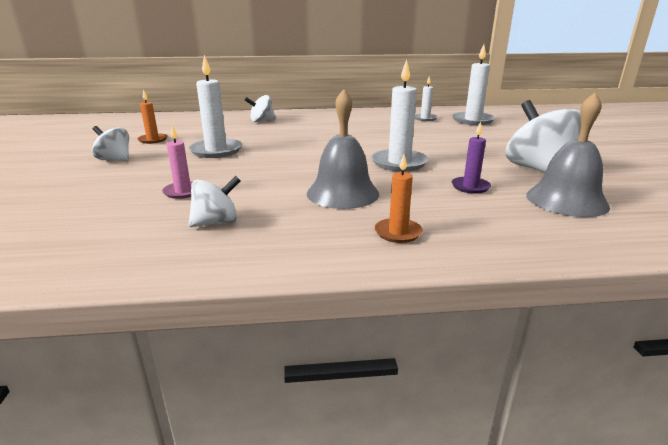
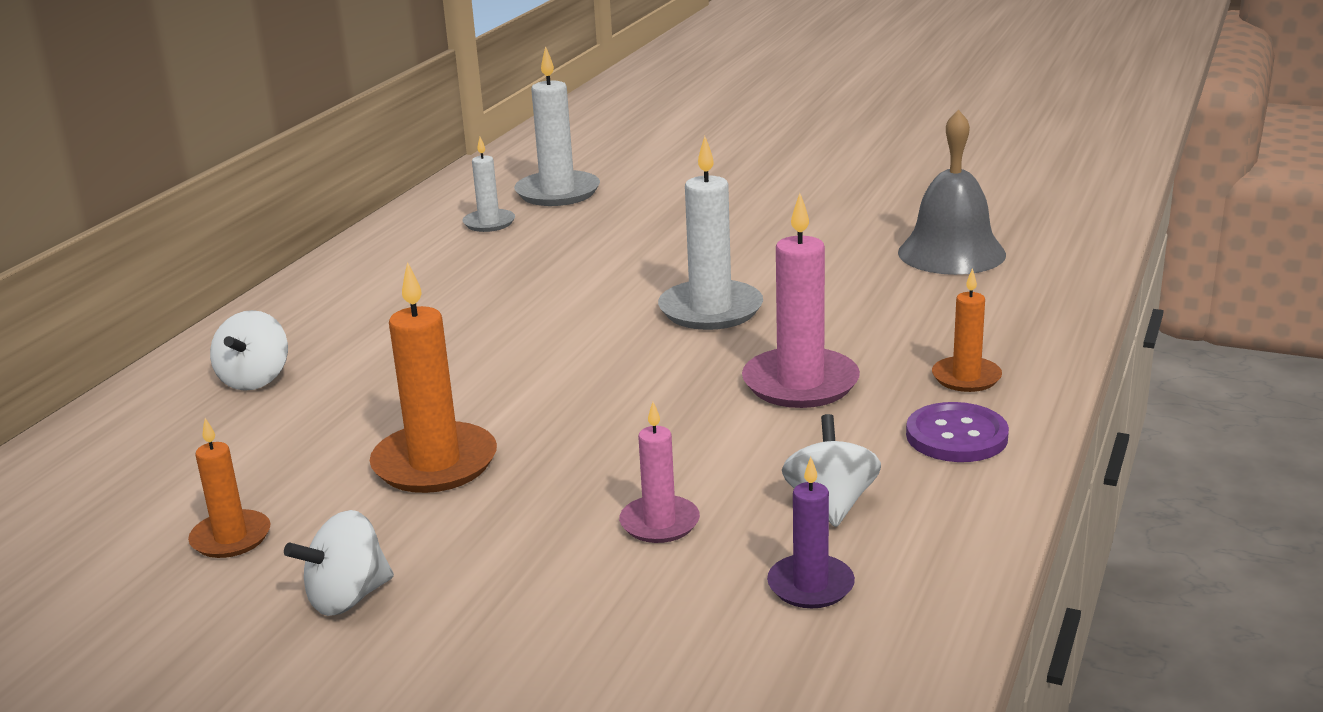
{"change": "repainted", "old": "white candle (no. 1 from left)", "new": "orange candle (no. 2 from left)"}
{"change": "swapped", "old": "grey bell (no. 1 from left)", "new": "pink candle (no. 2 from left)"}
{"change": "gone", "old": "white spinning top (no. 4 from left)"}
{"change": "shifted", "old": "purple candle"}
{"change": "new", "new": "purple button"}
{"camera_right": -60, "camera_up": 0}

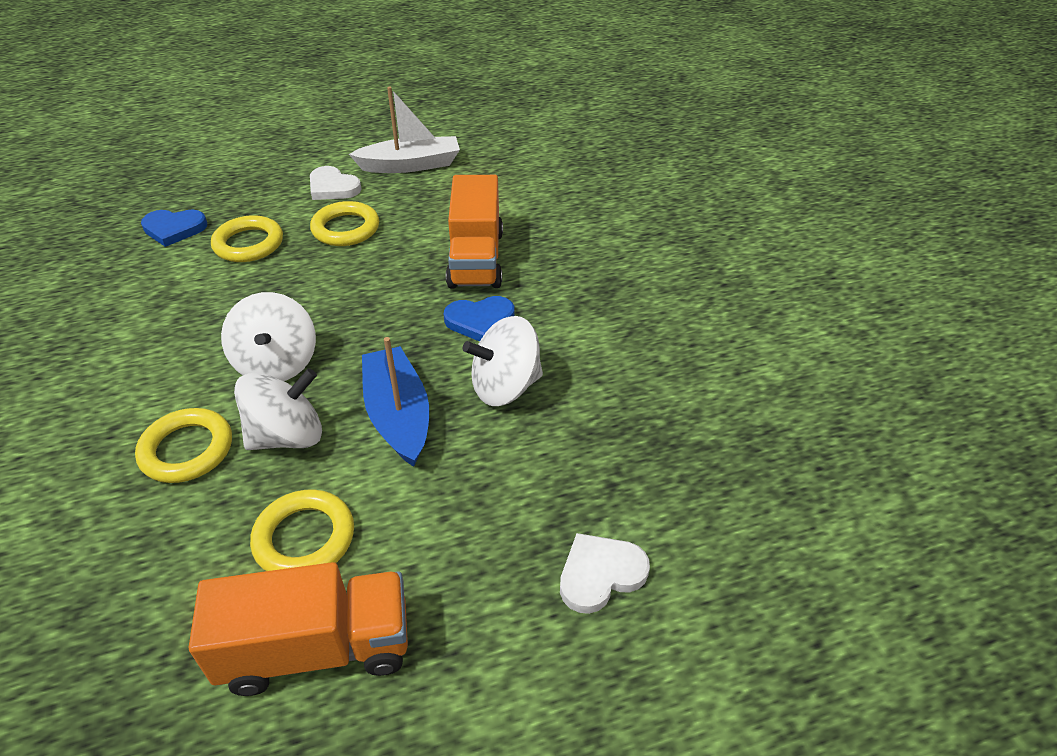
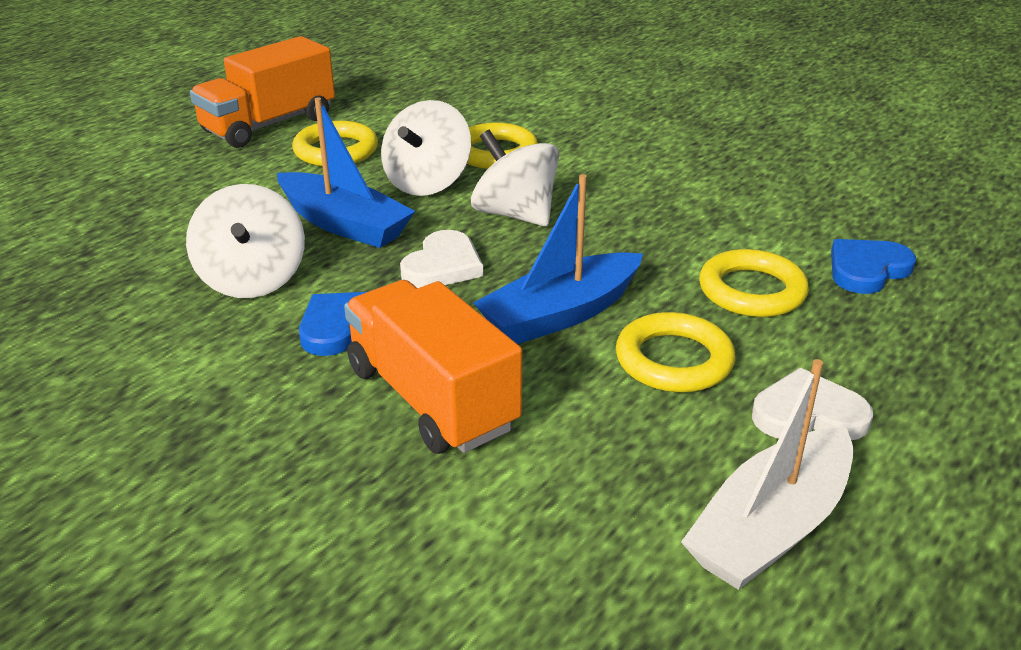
{"change": "rotated", "old": "white spinning top (no. 3 from left in the first image)", "degrees": 135}
{"change": "shifted", "old": "white heart (no. 2 from left in the first image)", "new": "white heart (no. 1 from left)"}
{"change": "new", "new": "blue boat (no. 2 from left)"}
{"camera_right": 145, "camera_up": -10}

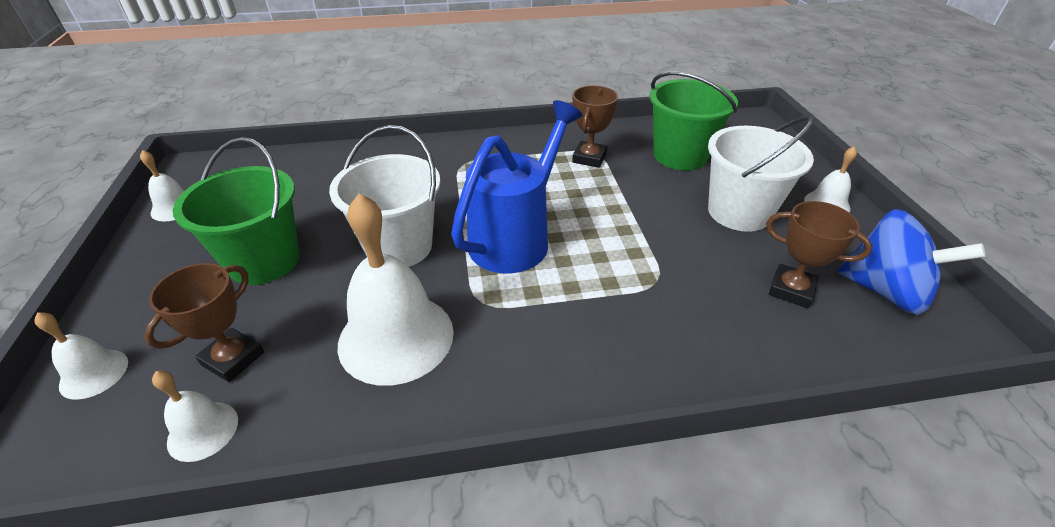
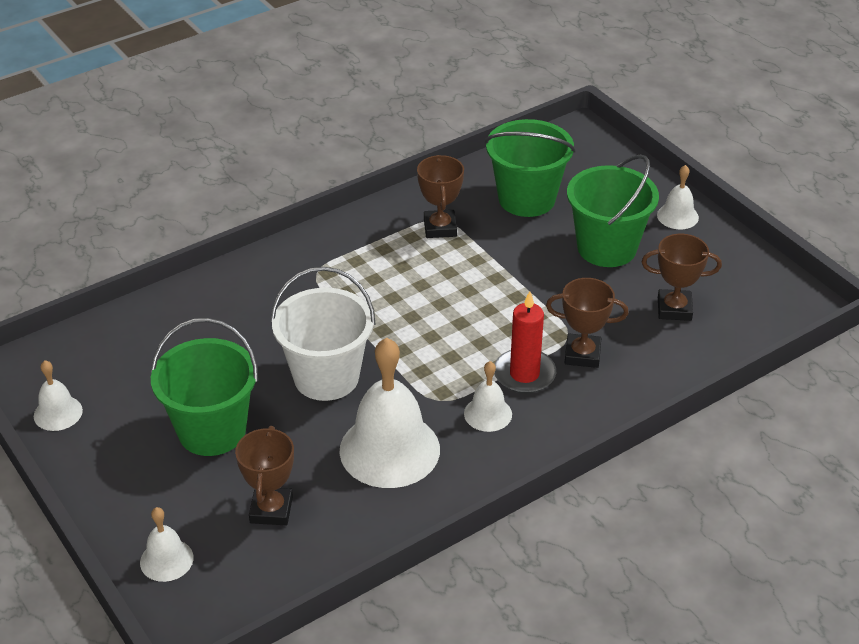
{"change": "gone", "old": "blue watering can"}
{"change": "repainted", "old": "white bucket (no. 2 from left)", "new": "green bucket (no. 3 from left)"}
{"change": "gone", "old": "blue spinning top"}
{"change": "shifted", "old": "white bell (no. 3 from left in the first image)", "new": "white bell (no. 4 from left)"}
{"change": "new", "new": "brown trophy (no. 3 from left)"}
{"change": "new", "new": "red candle"}
{"camera_right": -25, "camera_up": 0}

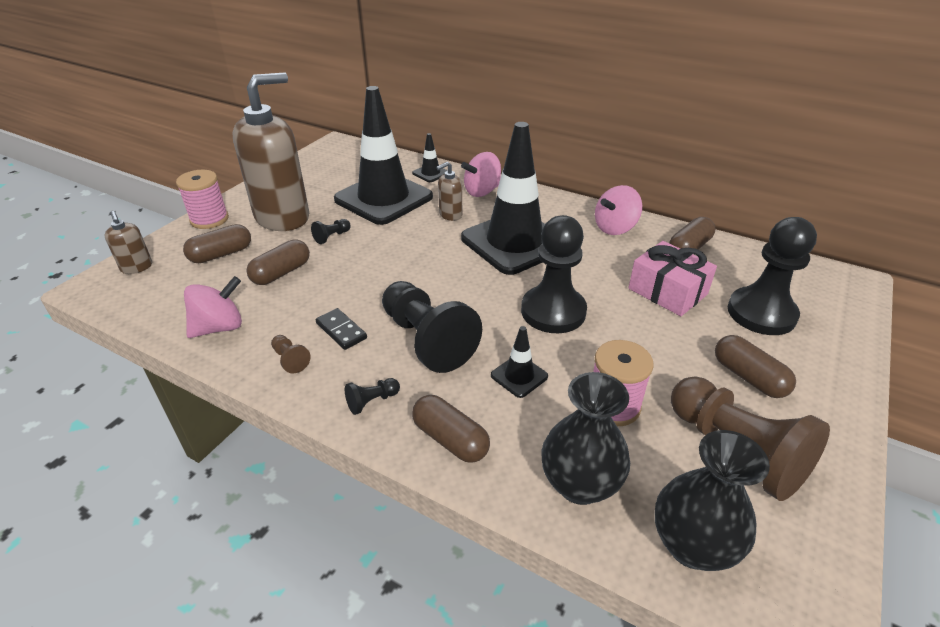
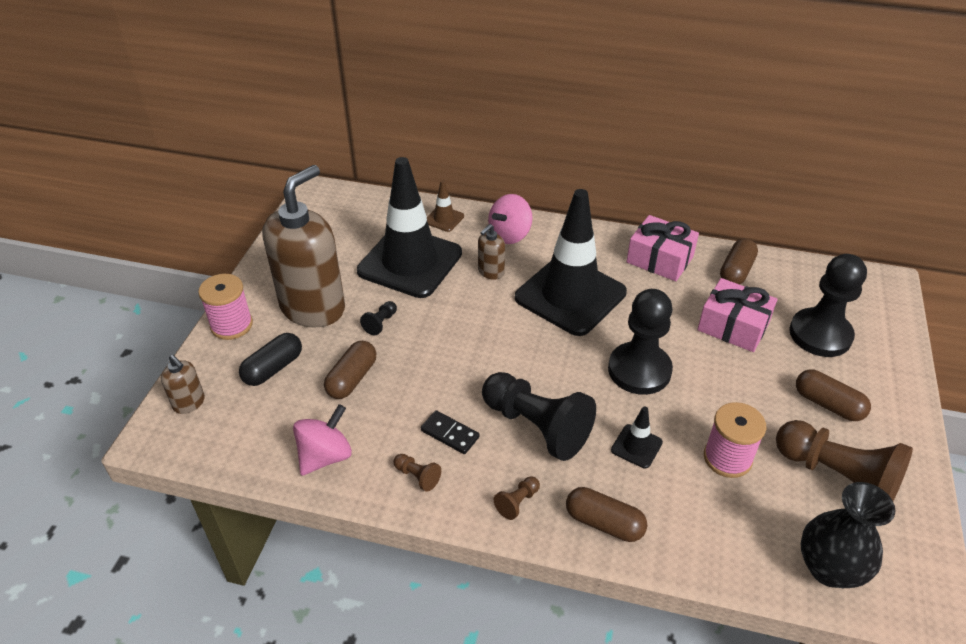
{"change": "repainted", "old": "black traffic cone (no. 2 from left)", "new": "brown traffic cone"}
{"change": "swapped", "old": "pink spinning top (no. 3 from left)", "new": "pink gift (no. 1 from left)"}
{"change": "repainted", "old": "brown capsule (no. 1 from left)", "new": "black capsule"}
{"change": "gone", "old": "black vase (no. 1 from left)"}
{"change": "repainted", "old": "black pawn (no. 2 from left)", "new": "brown pawn (no. 2 from left)"}
{"camera_right": -15, "camera_up": 5}

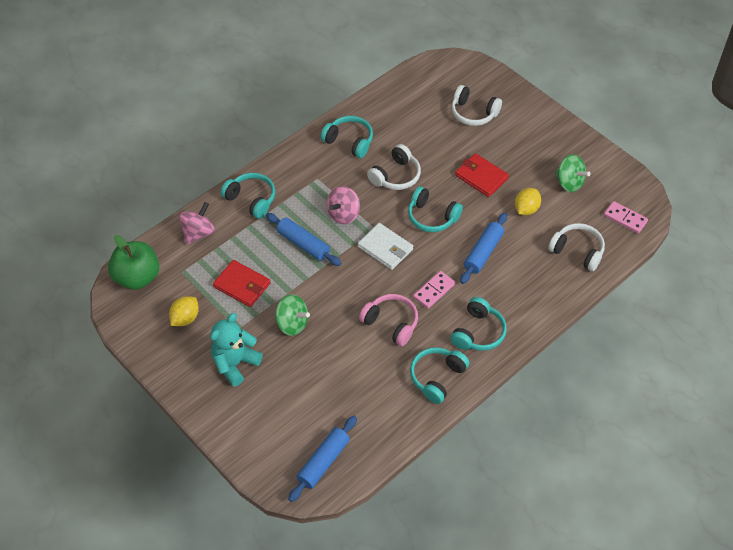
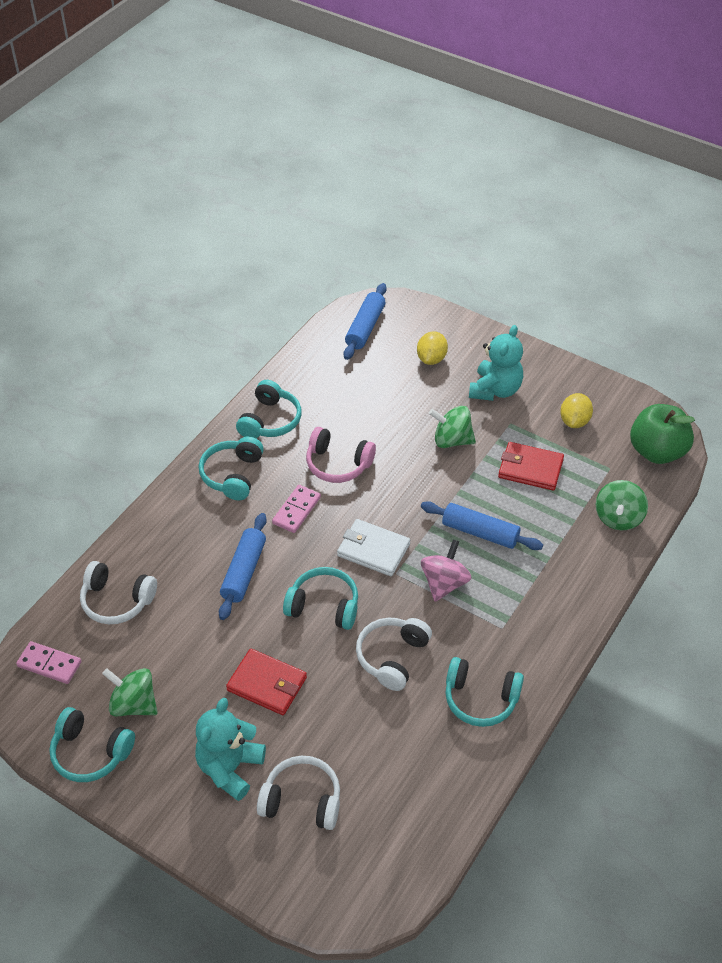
{"change": "shifted", "old": "turquoise headphones (no. 1 from left)"}
{"change": "shifted", "old": "yellow lemon (no. 2 from left in the first image)", "new": "yellow lemon (no. 1 from left)"}
{"change": "repainted", "old": "pink spinning top (no. 1 from left)", "new": "green spinning top (no. 3 from left)"}
{"change": "new", "new": "turquoise teddy bear (no. 1 from left)"}
{"camera_right": 165, "camera_up": -5}

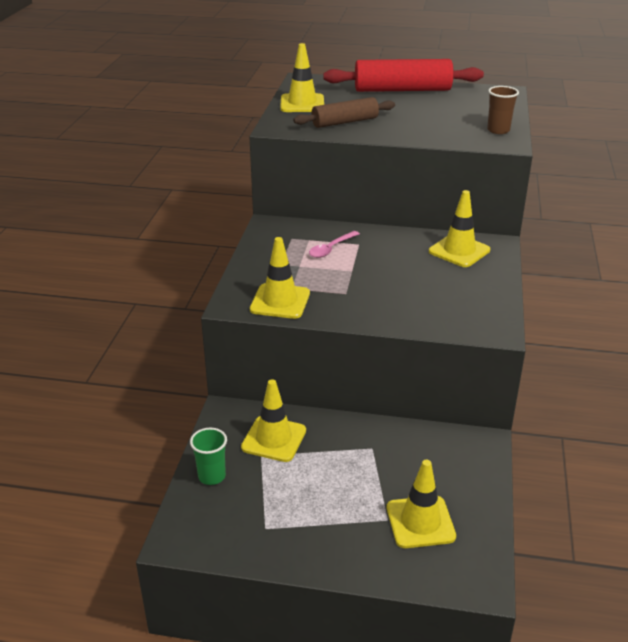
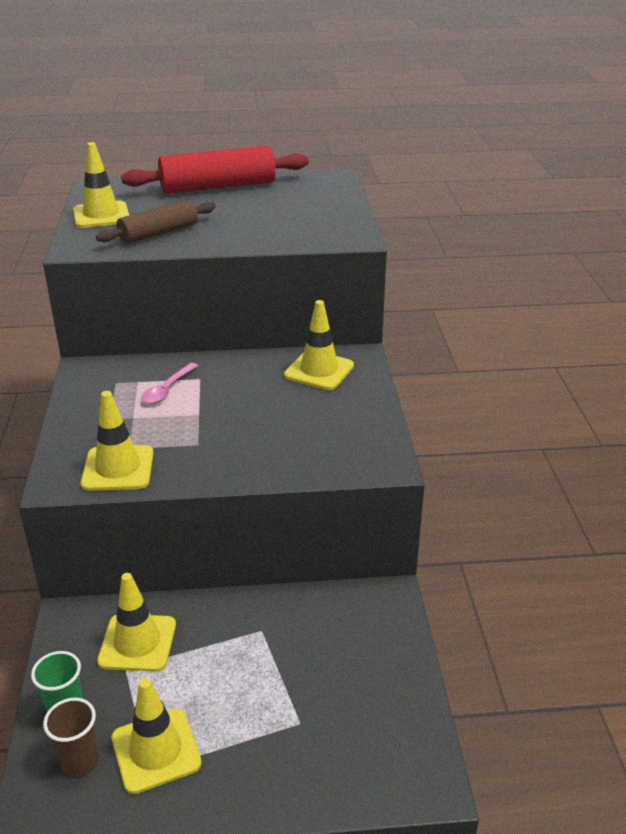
{"change": "shifted", "old": "brown cup"}
{"change": "shifted", "old": "yellow traffic cone (no. 4 from left)"}
{"camera_right": -15, "camera_up": 0}

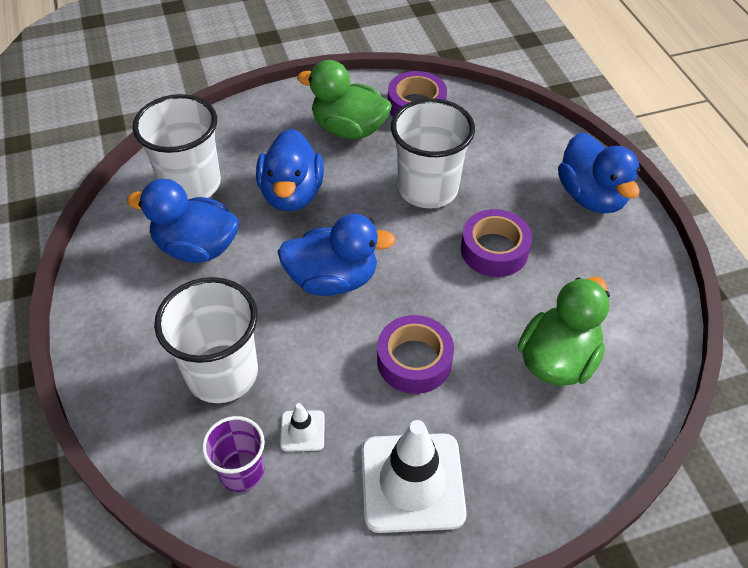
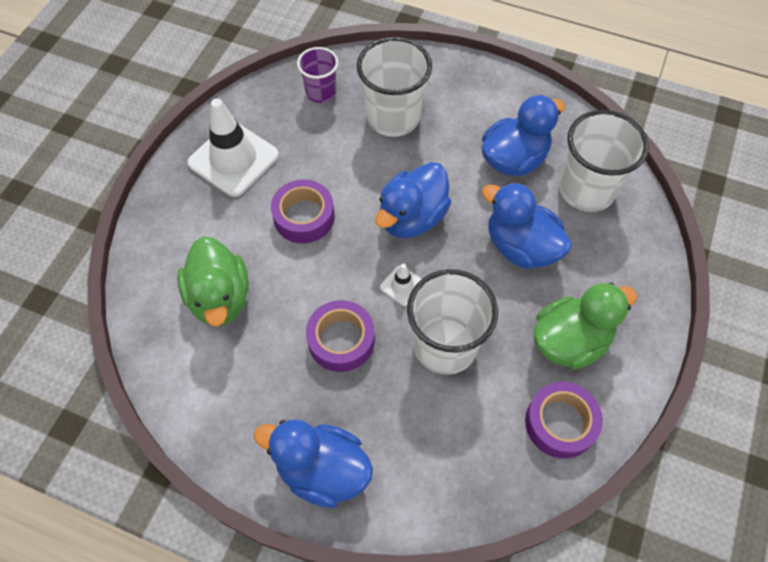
{"change": "shifted", "old": "white traffic cone (no. 1 from left in the first image)", "new": "white traffic cone (no. 2 from left)"}
{"camera_right": 130, "camera_up": 10}

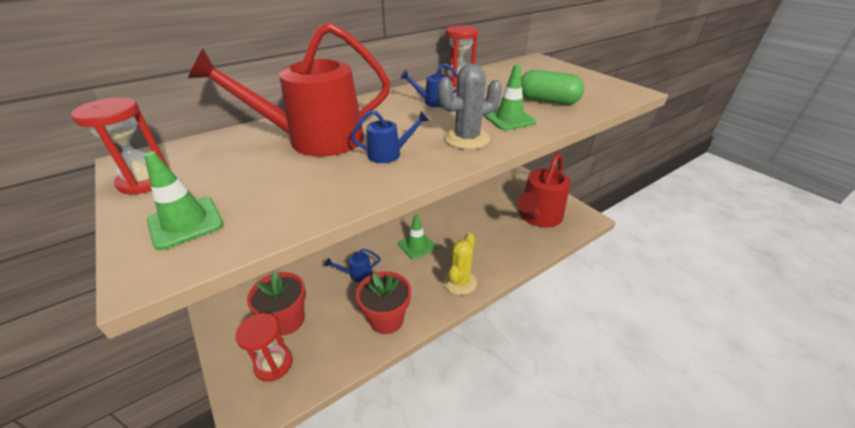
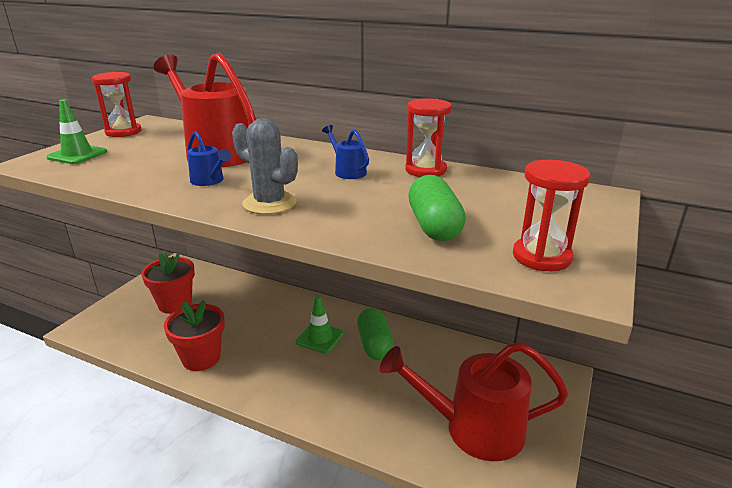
{"change": "gone", "old": "green traffic cone (no. 3 from left)"}
{"change": "gone", "old": "yellow cactus"}
{"change": "gone", "old": "blue watering can (no. 1 from left)"}
{"change": "shifted", "old": "red hourglass (no. 2 from left in the first image)", "new": "red hourglass (no. 3 from left)"}
{"change": "new", "new": "green capsule (no. 1 from left)"}
{"camera_right": 60, "camera_up": -10}

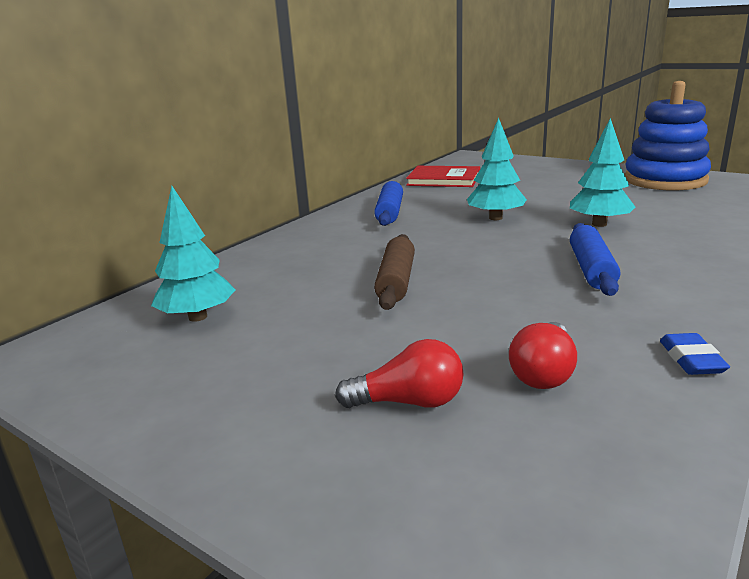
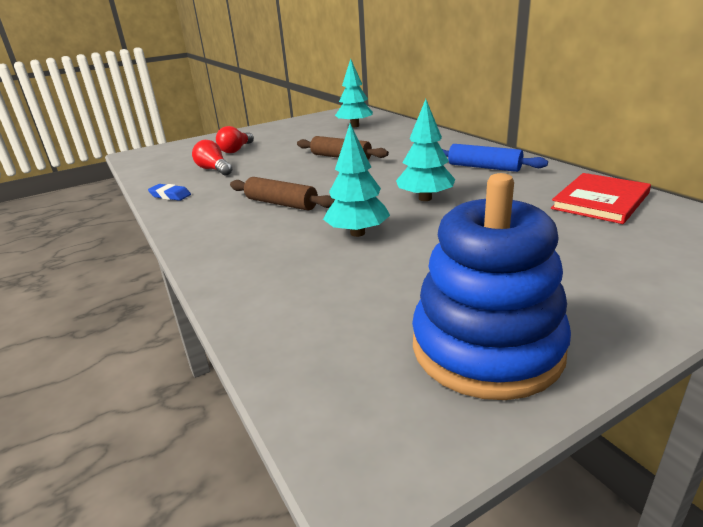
{"change": "repainted", "old": "blue rolling pin (no. 2 from left)", "new": "brown rolling pin (no. 1 from left)"}
{"camera_right": 115, "camera_up": 5}

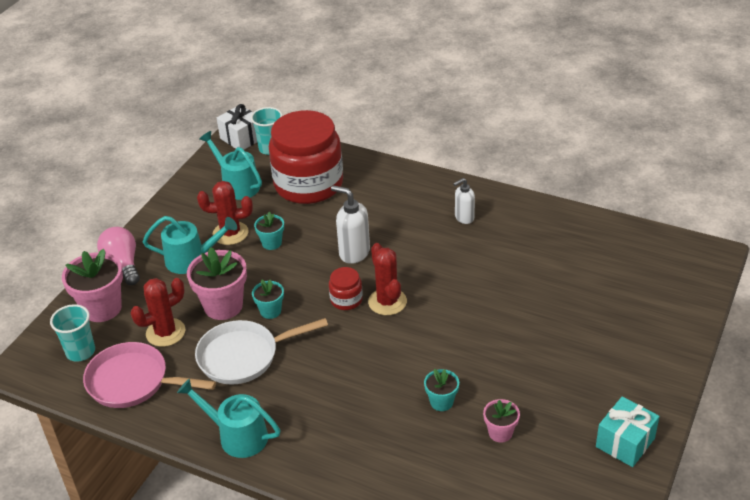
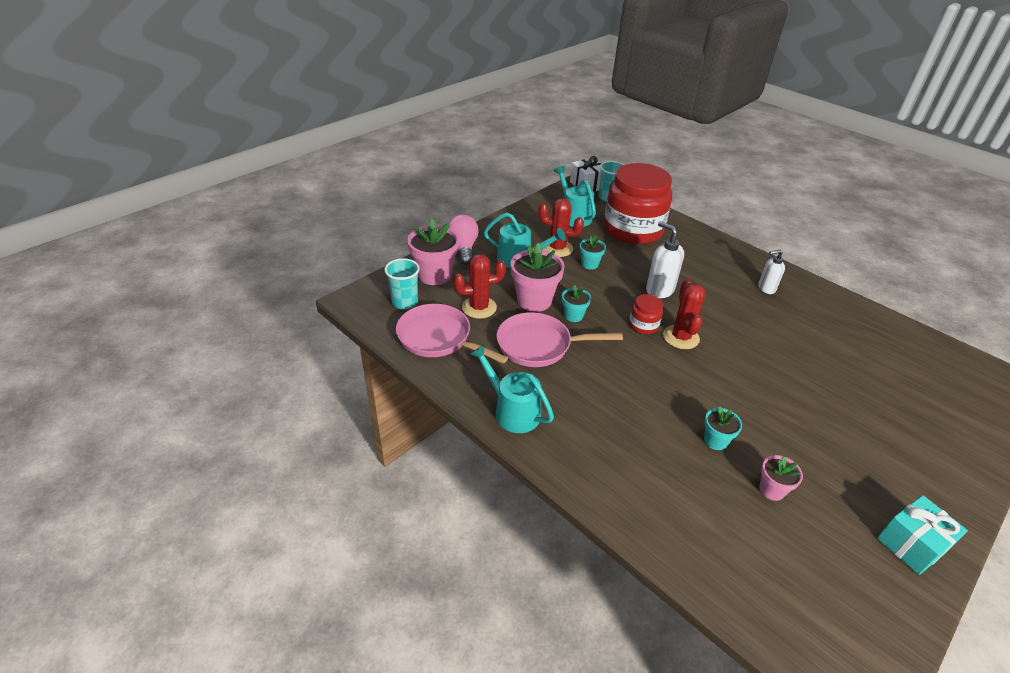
{"change": "repainted", "old": "white pan", "new": "pink pan (no. 2 from left)"}
{"camera_right": 15, "camera_up": 0}

